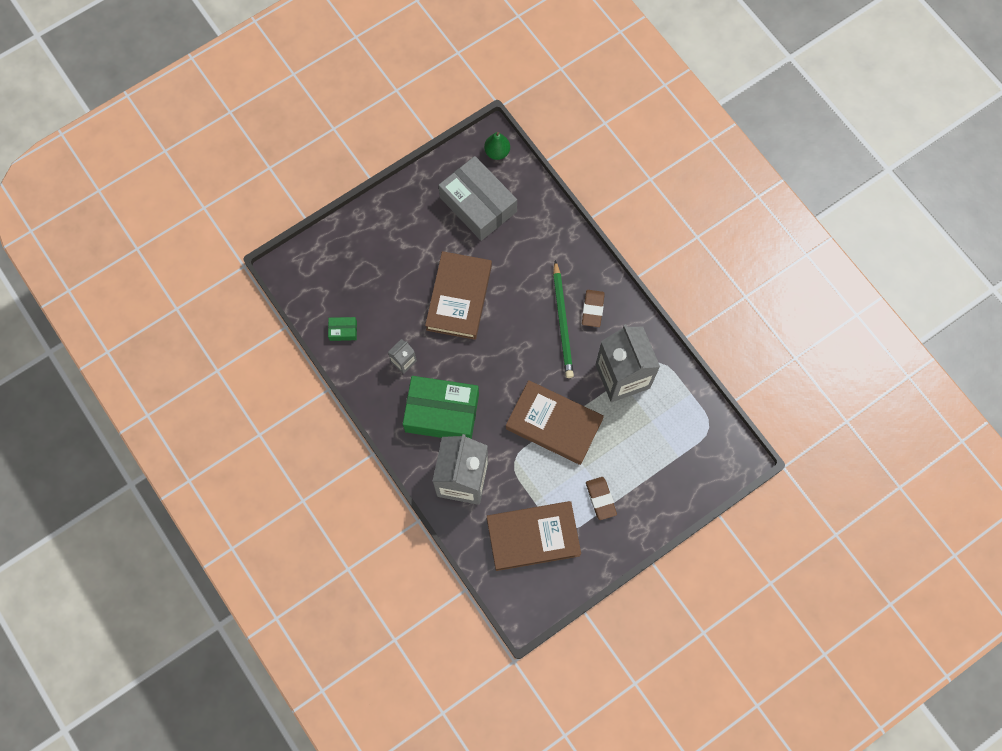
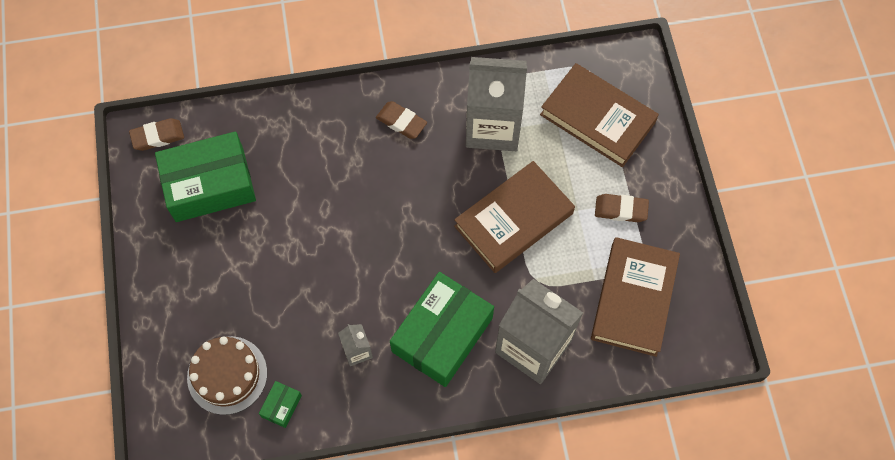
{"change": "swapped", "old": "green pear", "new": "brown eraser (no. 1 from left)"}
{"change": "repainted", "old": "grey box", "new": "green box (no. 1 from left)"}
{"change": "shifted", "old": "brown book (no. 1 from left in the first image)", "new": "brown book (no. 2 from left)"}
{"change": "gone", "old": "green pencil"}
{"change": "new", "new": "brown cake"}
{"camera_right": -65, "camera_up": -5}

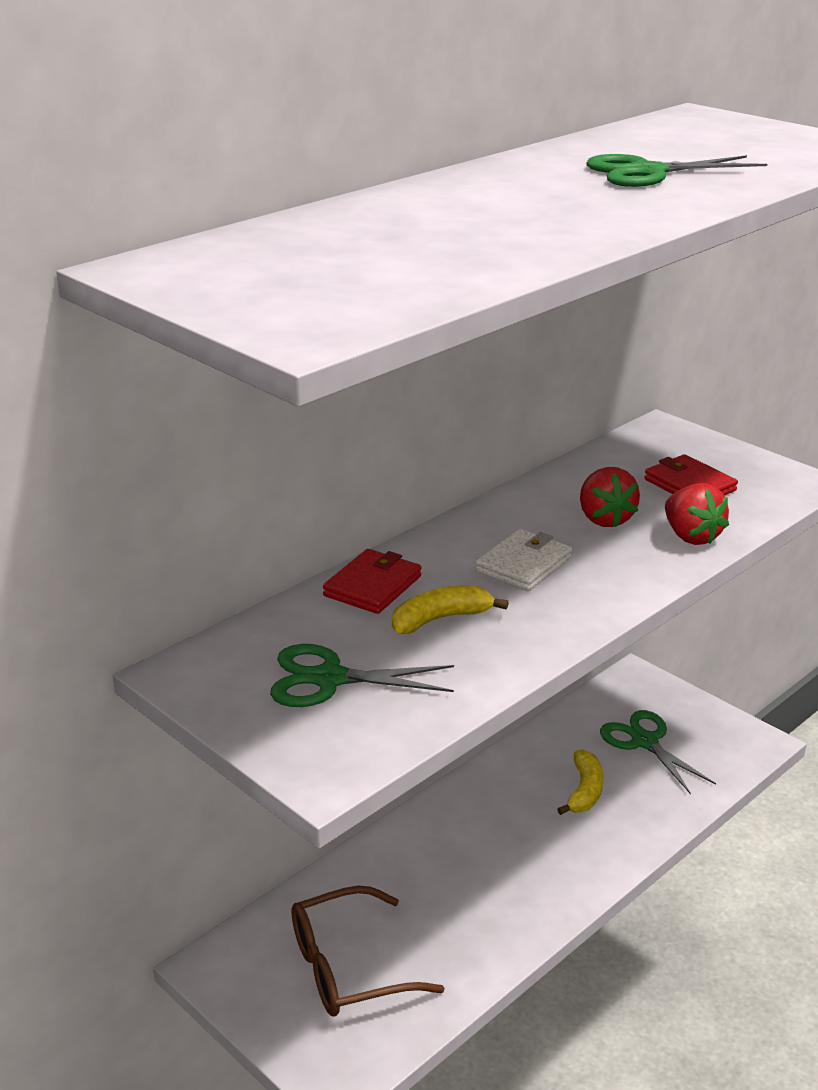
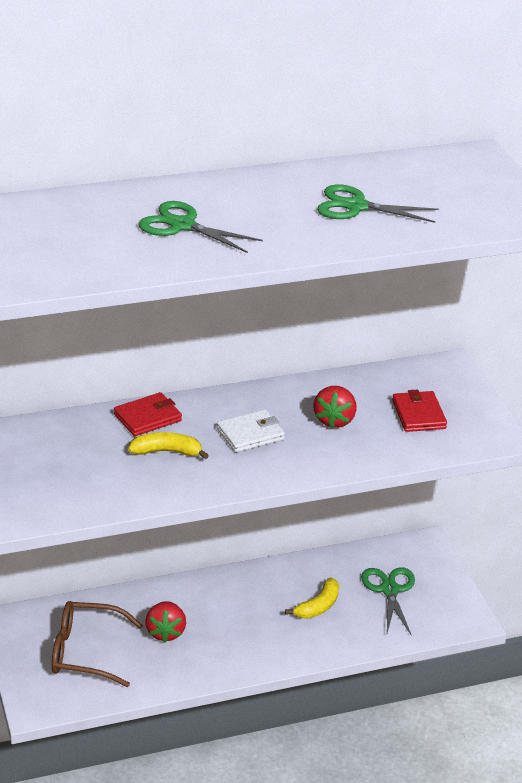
{"change": "shifted", "old": "red strawberry (no. 2 from left in the first image)", "new": "red strawberry (no. 1 from left)"}
{"change": "shifted", "old": "green scissors (no. 1 from left)"}
{"camera_right": 25, "camera_up": 5}

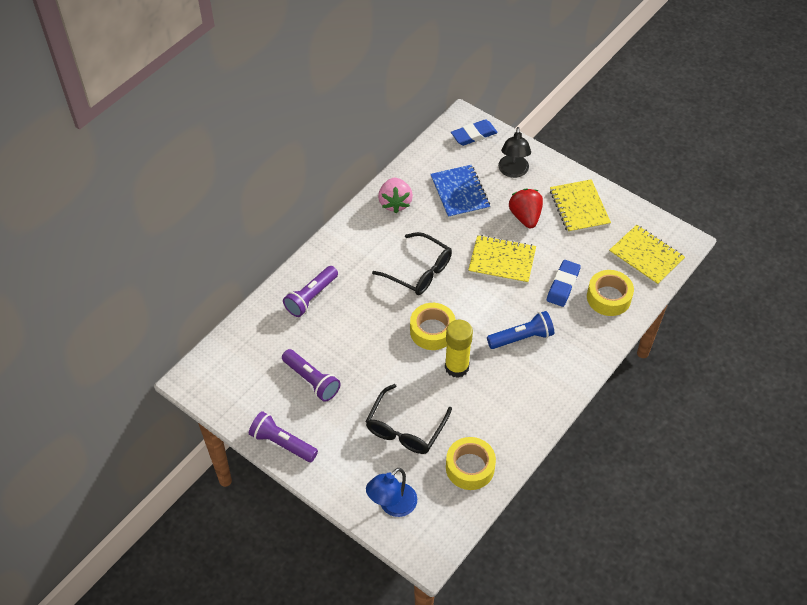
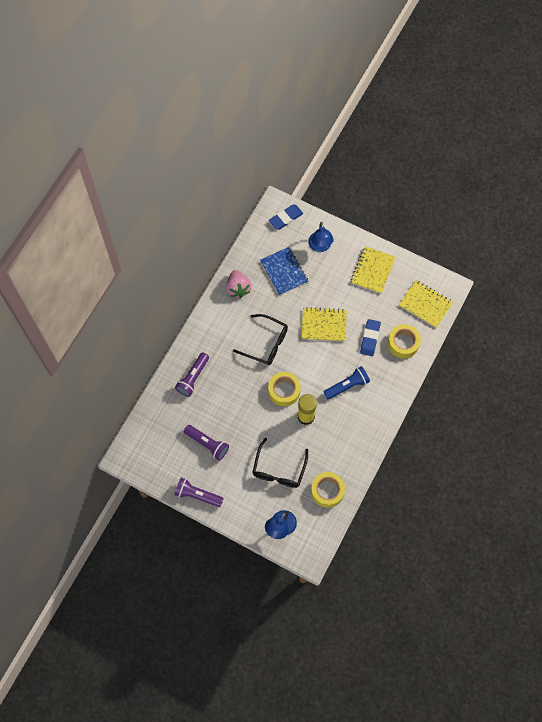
{"change": "repainted", "old": "black lamp", "new": "blue lamp (no. 2 from left)"}
{"change": "rotated", "old": "yellow notebook (no. 2 from left)", "degrees": 45}
{"change": "gone", "old": "red strawberry"}
{"camera_right": -10, "camera_up": 15}

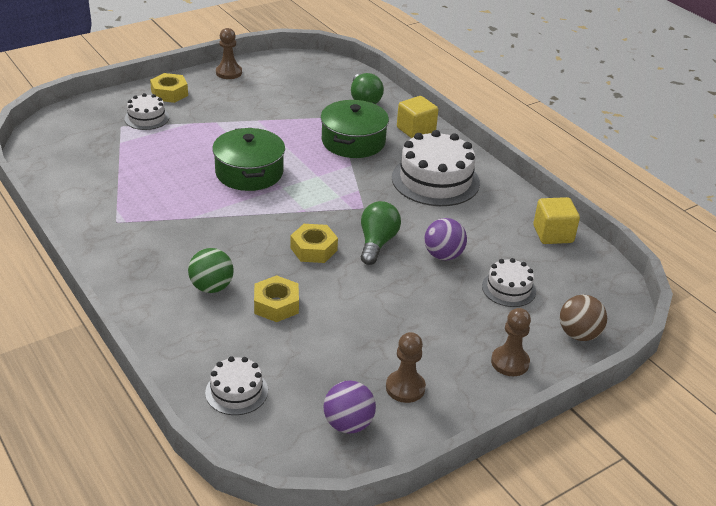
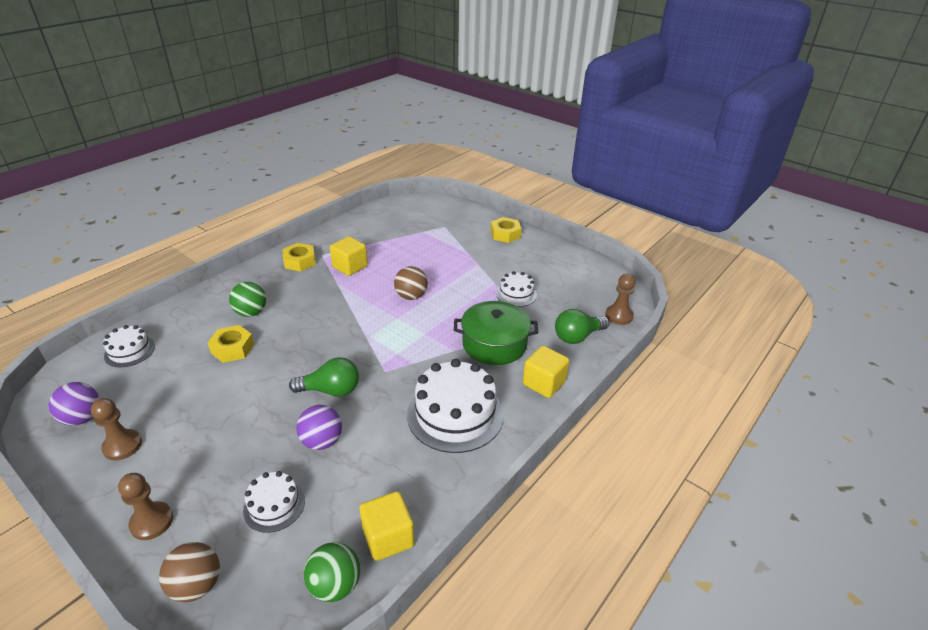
{"change": "shifted", "old": "brown pawn (no. 1 from left in the first image)", "new": "brown pawn (no. 3 from left)"}
{"change": "shifted", "old": "white cake (no. 1 from left in the first image)", "new": "white cake (no. 4 from left)"}
{"change": "swapped", "old": "green pot (no. 1 from left)", "new": "brown ball (no. 2 from left)"}
{"change": "shifted", "old": "yellow nut (no. 3 from left in the first image)", "new": "yellow nut (no. 2 from left)"}
{"change": "new", "new": "yellow cube (no. 1 from left)"}
{"change": "new", "new": "green ball (no. 2 from left)"}
{"camera_right": 75, "camera_up": 0}

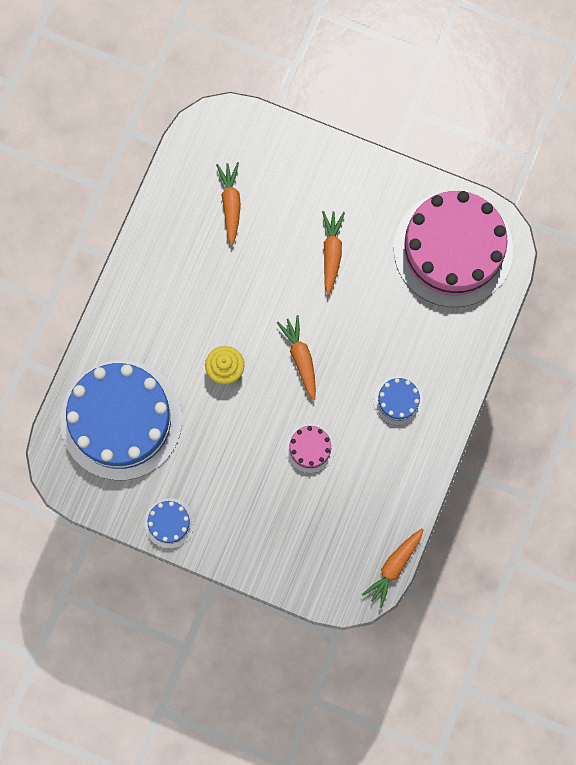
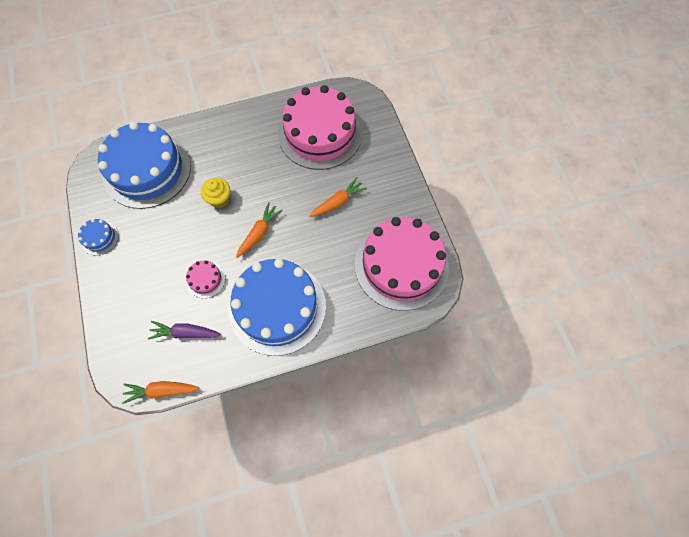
{"change": "swapped", "old": "orange carrot (no. 1 from left)", "new": "pink cake (no. 2 from left)"}
{"change": "scaled", "old": "blue cake (no. 3 from left)", "factor": 2.45}
{"change": "new", "new": "purple carrot"}
{"camera_right": 50, "camera_up": -10}

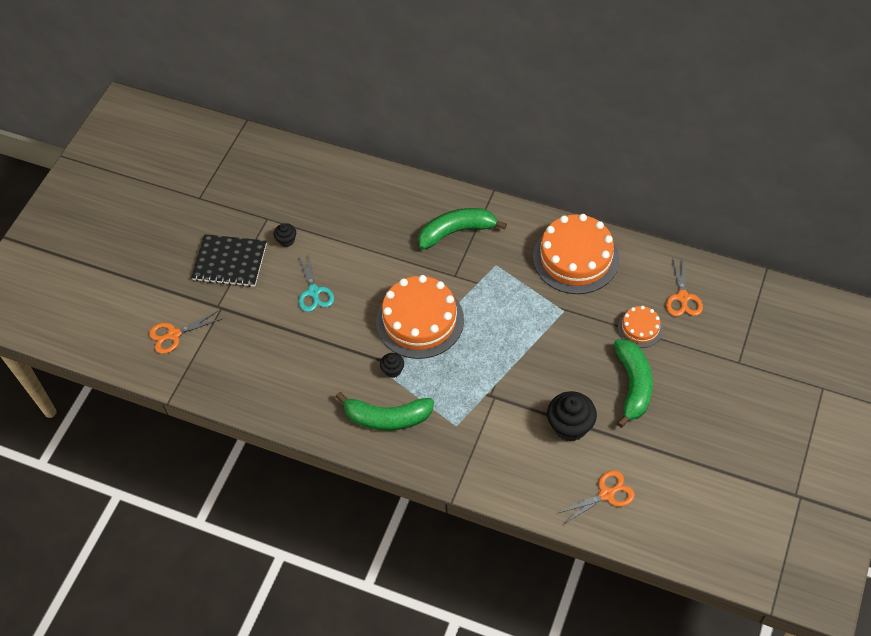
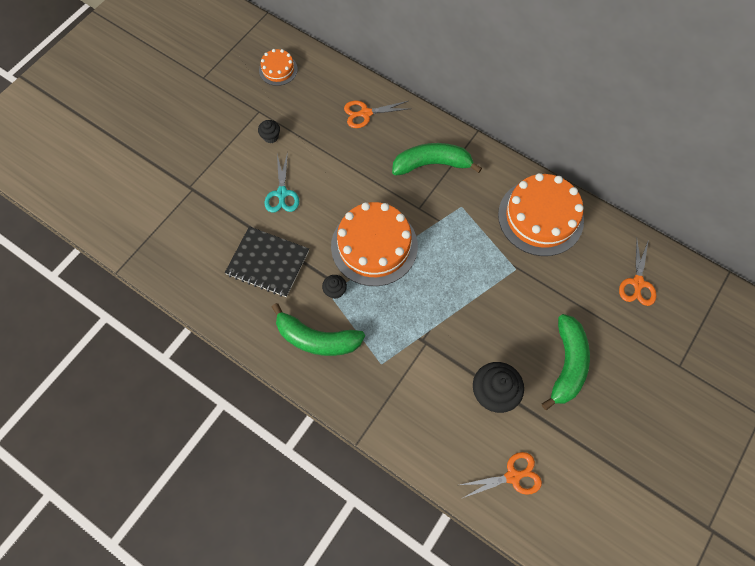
{"change": "shifted", "old": "black notebook"}
{"change": "shifted", "old": "orange cake (no. 3 from left in the first image)", "new": "orange cake (no. 1 from left)"}
{"change": "shifted", "old": "orange scissors (no. 1 from left)"}
{"camera_right": 10, "camera_up": 10}

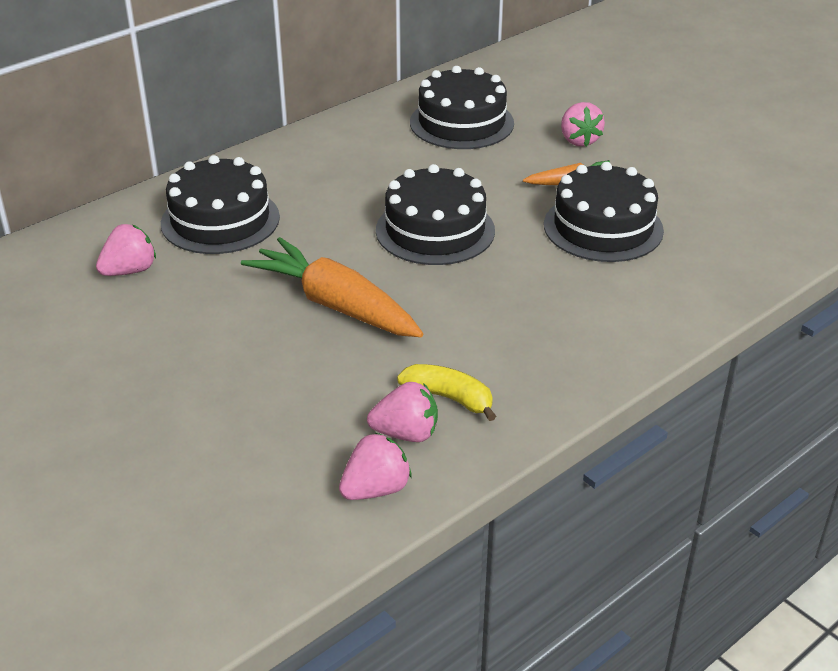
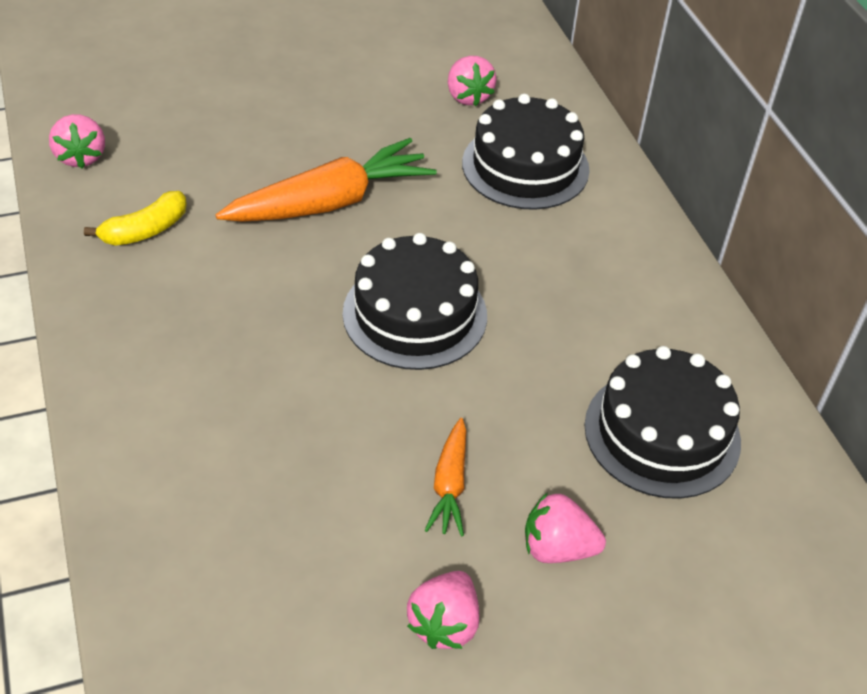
{"change": "gone", "old": "black cake (no. 4 from left)"}
{"change": "shifted", "old": "pink strawberry (no. 3 from left in the first image)", "new": "pink strawberry (no. 2 from left)"}
{"camera_right": 110, "camera_up": 10}

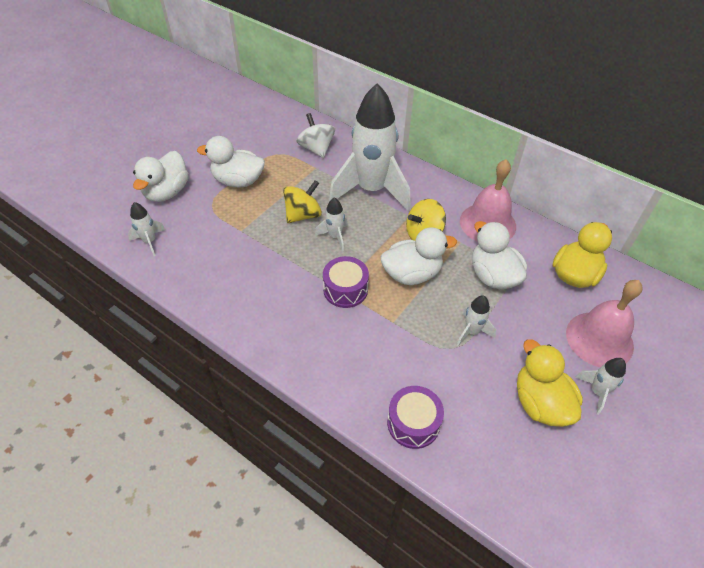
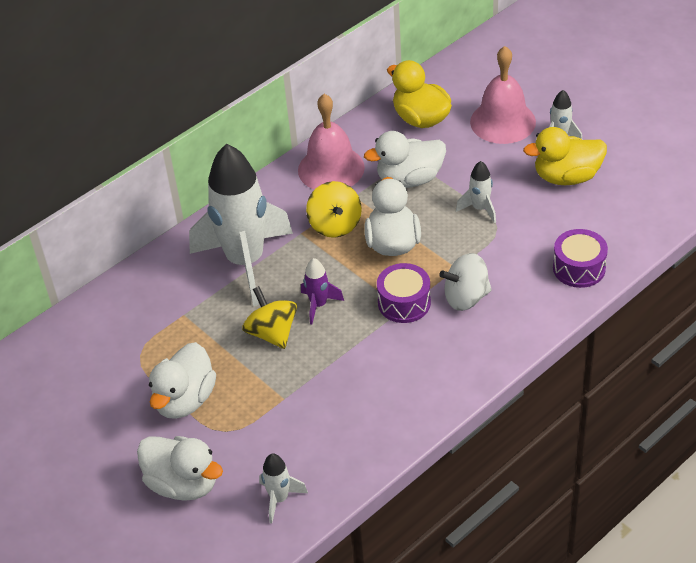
{"change": "shifted", "old": "white spinning top"}
{"change": "repainted", "old": "white rocket (no. 2 from left)", "new": "purple rocket"}
{"camera_right": -75, "camera_up": -5}

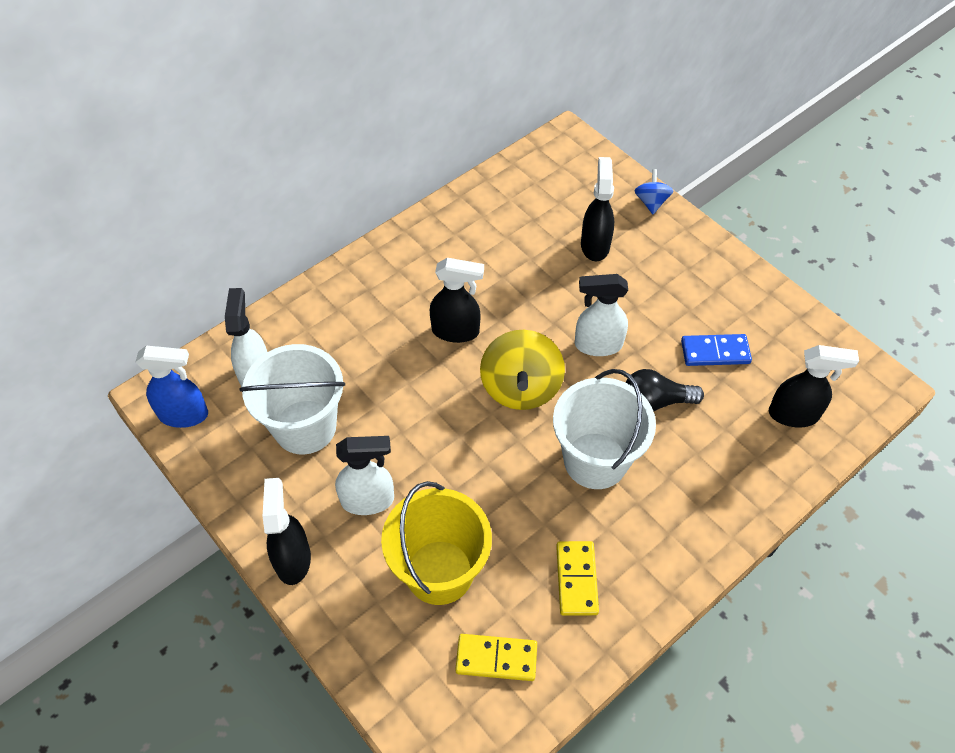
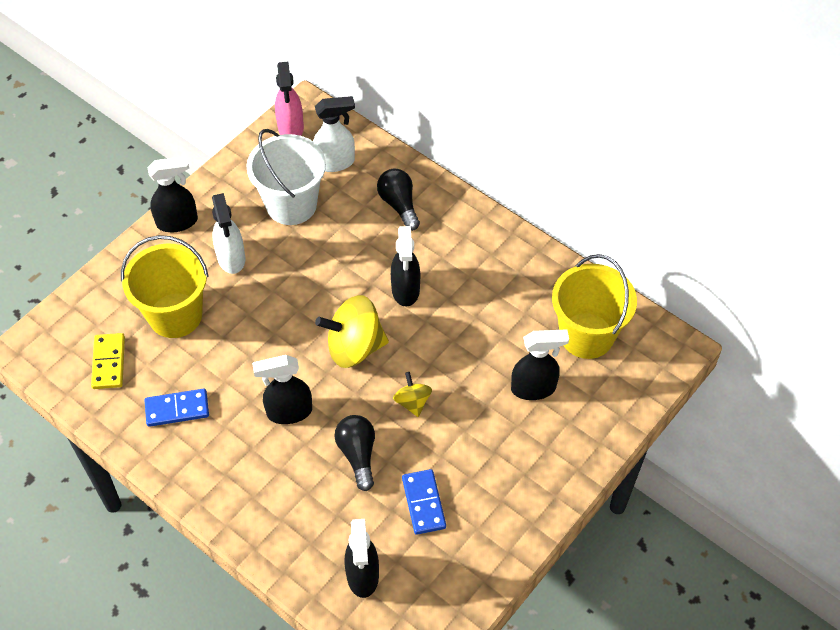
{"change": "gone", "old": "blue spinning top"}
{"change": "swapped", "old": "white spray bottle (no. 3 from left)", "new": "yellow spinning top (no. 2 from left)"}
{"change": "repainted", "old": "blue spray bottle", "new": "pink spray bottle"}
{"change": "swapped", "old": "white bucket (no. 2 from left)", "new": "black spray bottle (no. 2 from left)"}
{"change": "repainted", "old": "yellow domino (no. 2 from left)", "new": "blue domino (no. 1 from left)"}
{"change": "new", "new": "black light bulb (no. 2 from left)"}
{"change": "new", "new": "yellow bucket (no. 2 from left)"}
{"camera_right": 80, "camera_up": 0}

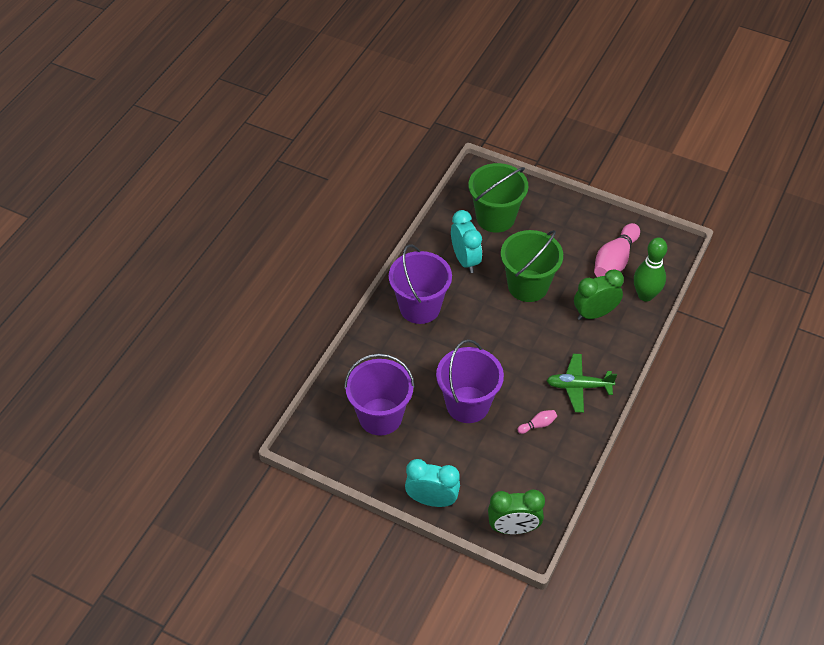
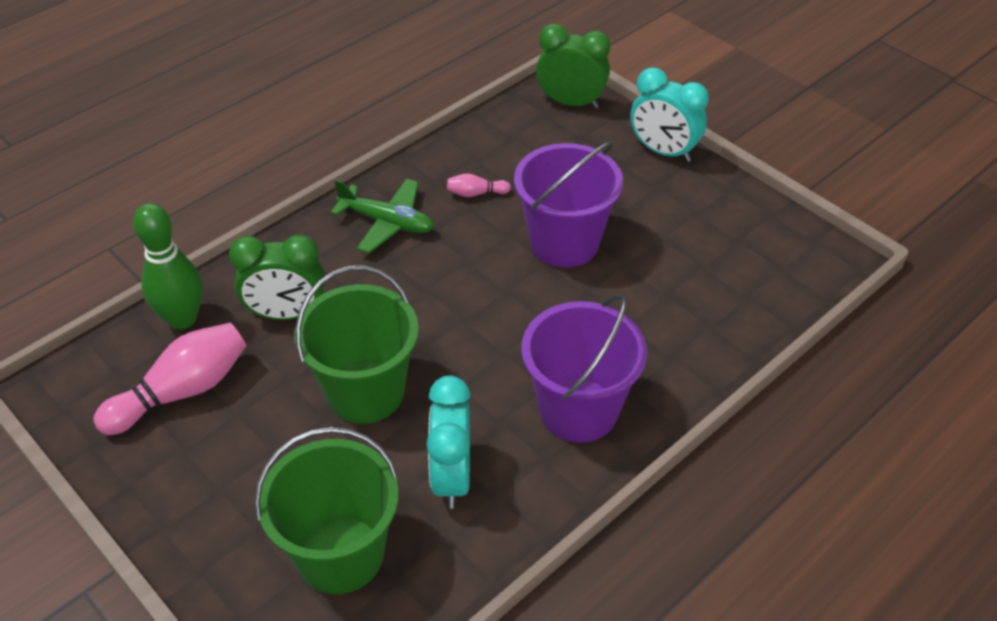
{"change": "gone", "old": "purple bucket (no. 1 from left)"}
{"camera_right": -160, "camera_up": -5}

